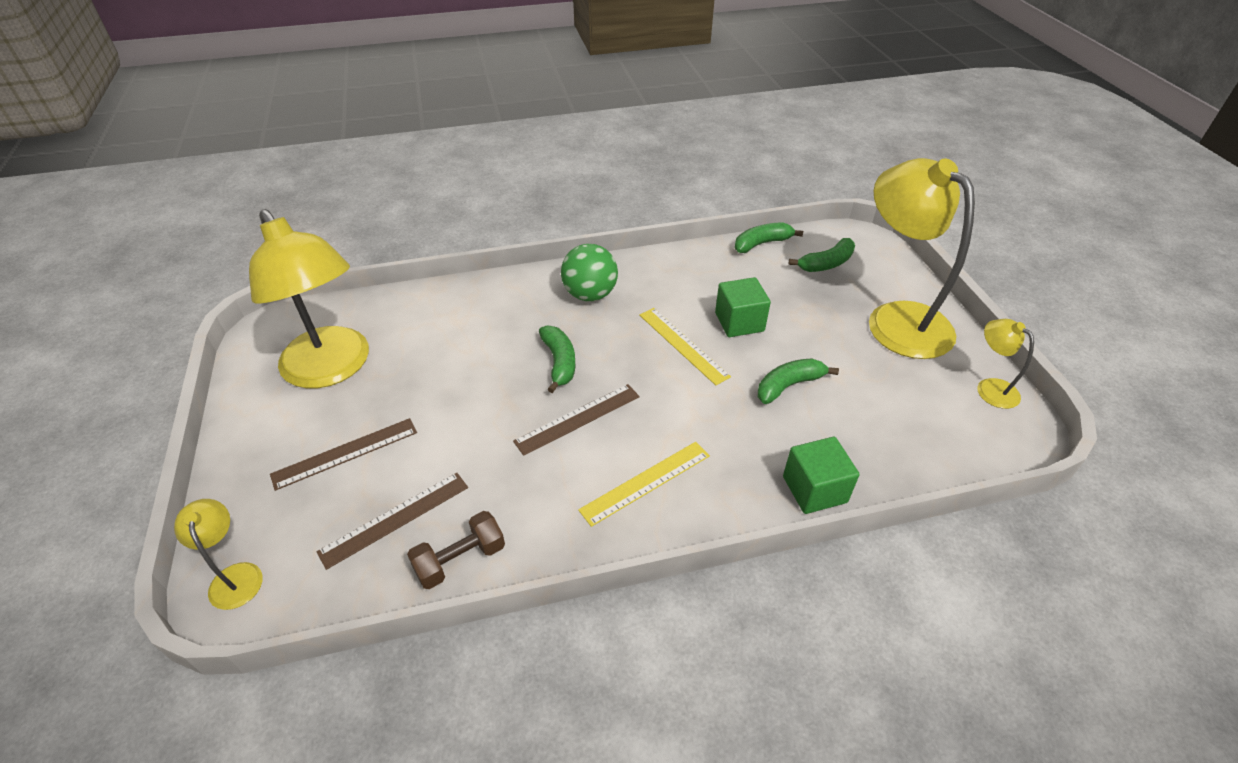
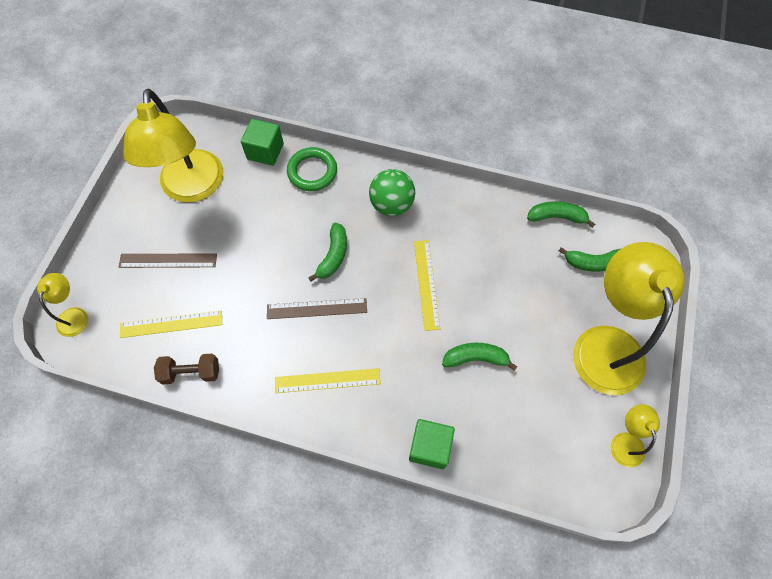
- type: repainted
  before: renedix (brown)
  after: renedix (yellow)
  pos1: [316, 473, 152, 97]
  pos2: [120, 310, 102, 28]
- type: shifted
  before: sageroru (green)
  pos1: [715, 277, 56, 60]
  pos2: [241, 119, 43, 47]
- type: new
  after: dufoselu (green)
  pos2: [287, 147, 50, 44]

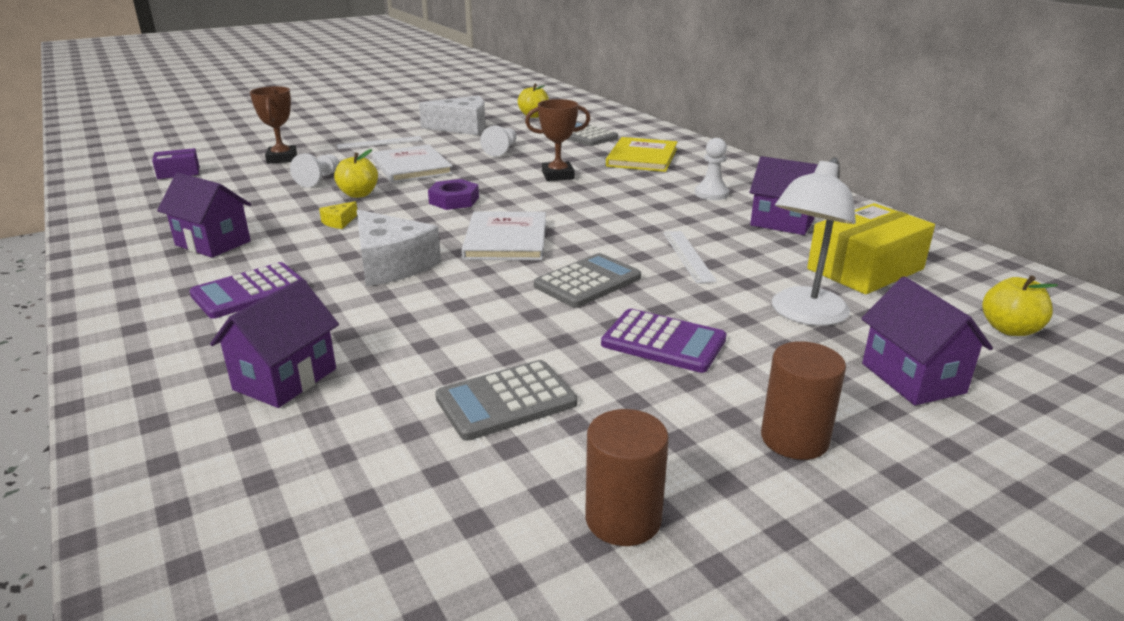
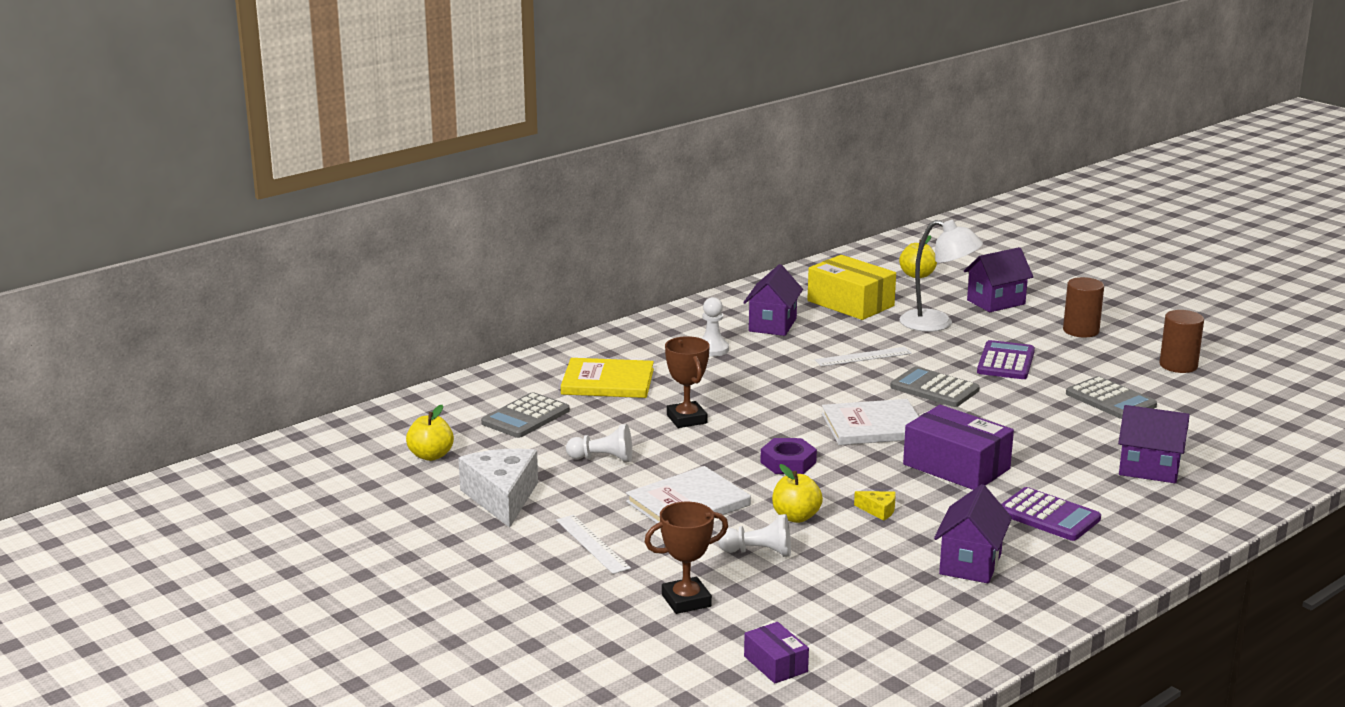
- type: swapped
  before: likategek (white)
  after: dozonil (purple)
  pos1: [357, 210, 84, 76]
  pos2: [903, 405, 111, 85]

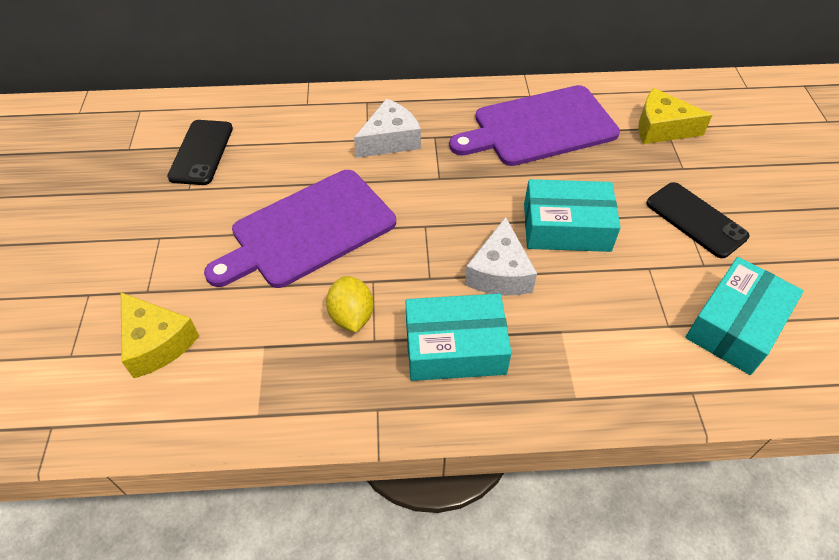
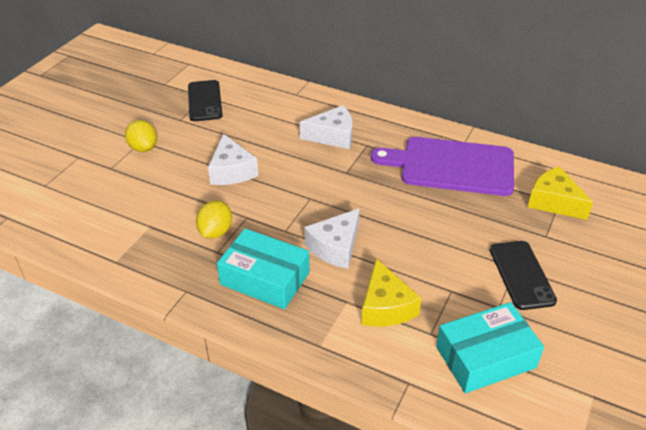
- type: shifted
  before: likategek (yellow)
  pos1: [121, 292, 78, 86]
  pos2: [361, 258, 61, 69]
- type: rotated
  before: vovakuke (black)
  pos1: [167, 120, 66, 65]
  pos2: [188, 80, 35, 41]
  turn: -45
- type: swapped
  before: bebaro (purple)
  after: likategek (white)
  pos1: [204, 170, 192, 118]
  pos2: [208, 133, 51, 52]
- type: gone
  before: dozonil (turquoise)
  pos1: [524, 179, 97, 73]
- type: new
  after: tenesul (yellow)
  pos2: [125, 120, 32, 32]

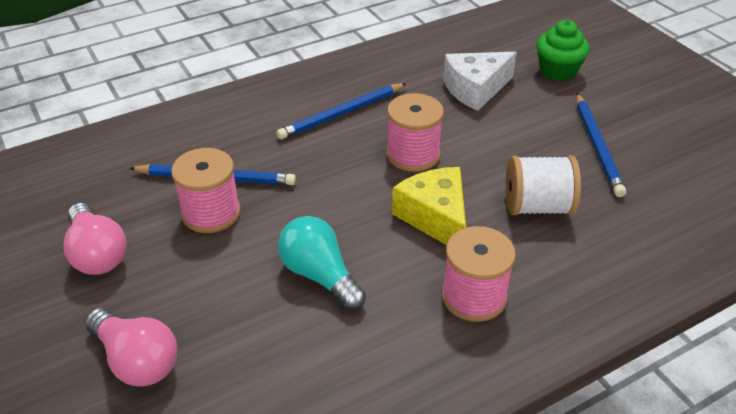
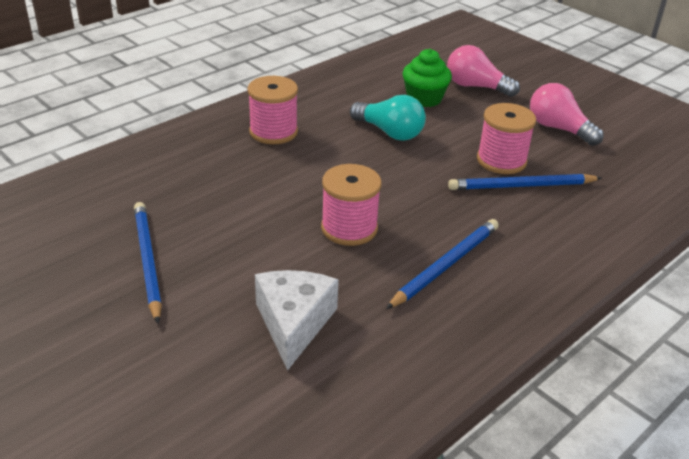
- type: gone
  before: likategek (yellow)
  pos1: [392, 167, 74, 78]
- type: rotated
  before: likategek (white)
  pos1: [443, 52, 74, 59]
  pos2: [255, 270, 84, 101]
  turn: -45
- type: gone
  before: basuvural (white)
  pos1: [506, 155, 75, 60]
- type: shifted
  before: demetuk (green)
  pos1: [536, 20, 54, 61]
  pos2: [403, 49, 49, 58]

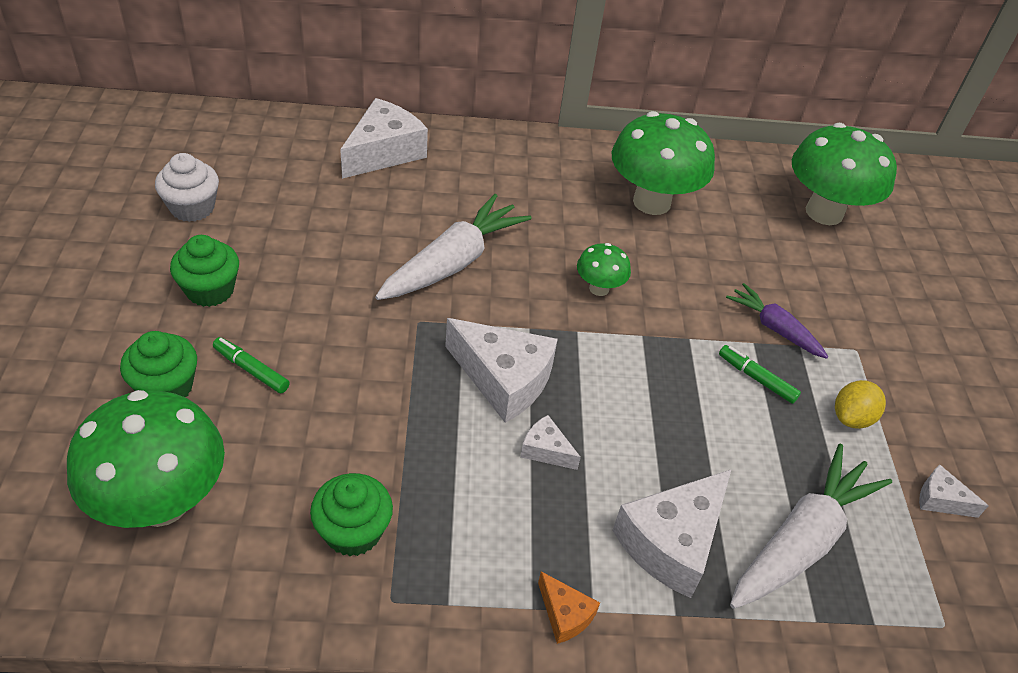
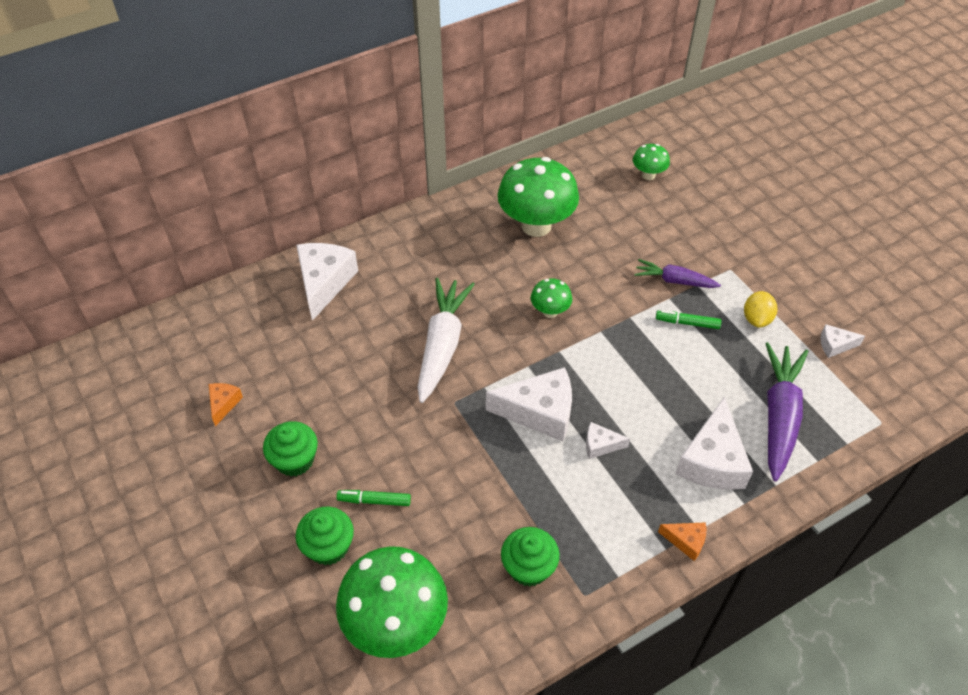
- type: swapped
  before: demetuk (white)
  after: likategek (orange)
  pos1: [155, 153, 64, 69]
  pos2: [209, 383, 34, 43]
- type: repainted
  before: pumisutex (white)
  after: pumisutex (purple)
  pos1: [730, 444, 162, 165]
  pos2: [765, 342, 43, 139]
- type: scaled
  before: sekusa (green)
  pos1: [792, 123, 105, 102]
  pos2: [633, 144, 37, 36]
  scale: 0.48

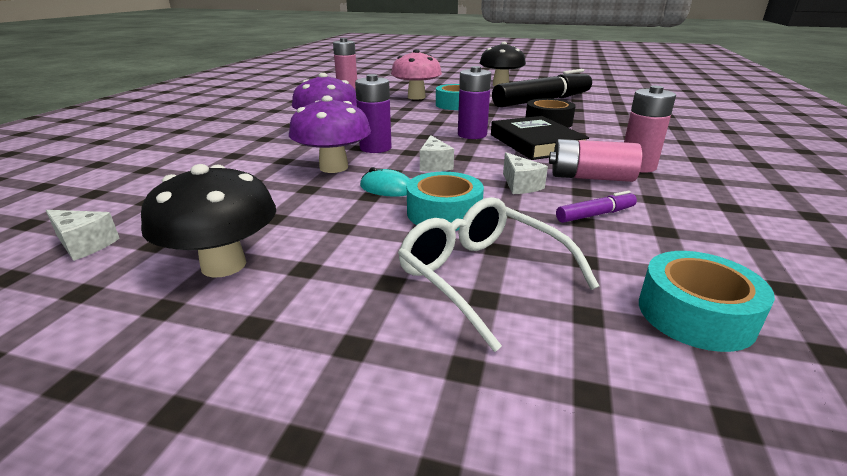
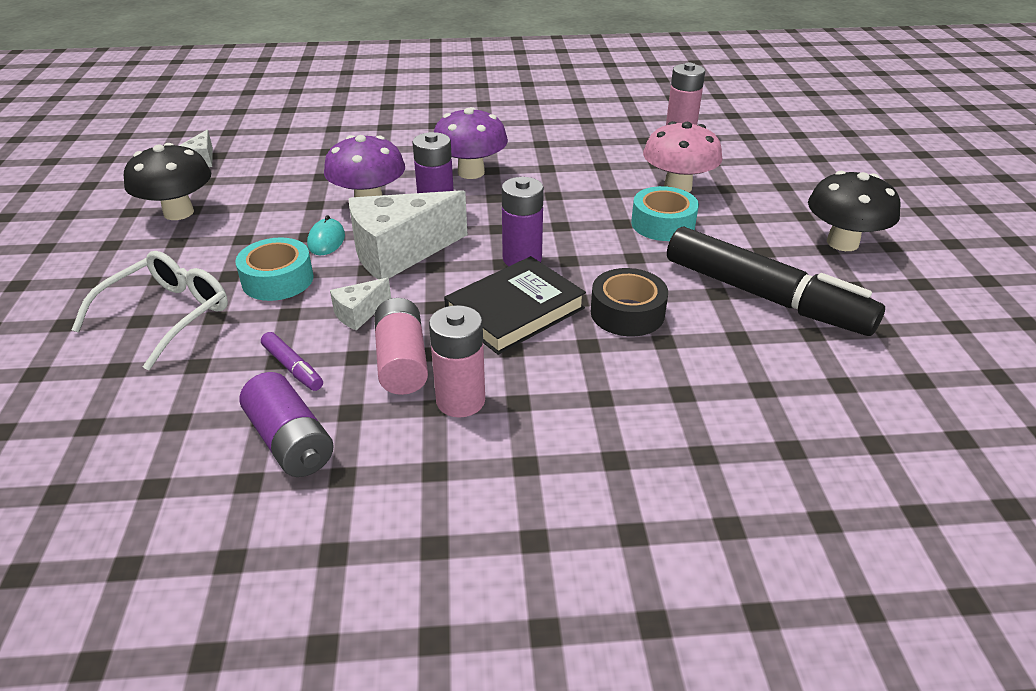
- type: scaled
  before: likategek (white)
  pos1: [420, 135, 34, 36]
  pos2: [349, 190, 118, 89]
  scale: 2.15
- type: gone
  before: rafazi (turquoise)
  pos1: [639, 251, 136, 101]
- type: new
  after: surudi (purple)
  pos2: [239, 372, 95, 105]

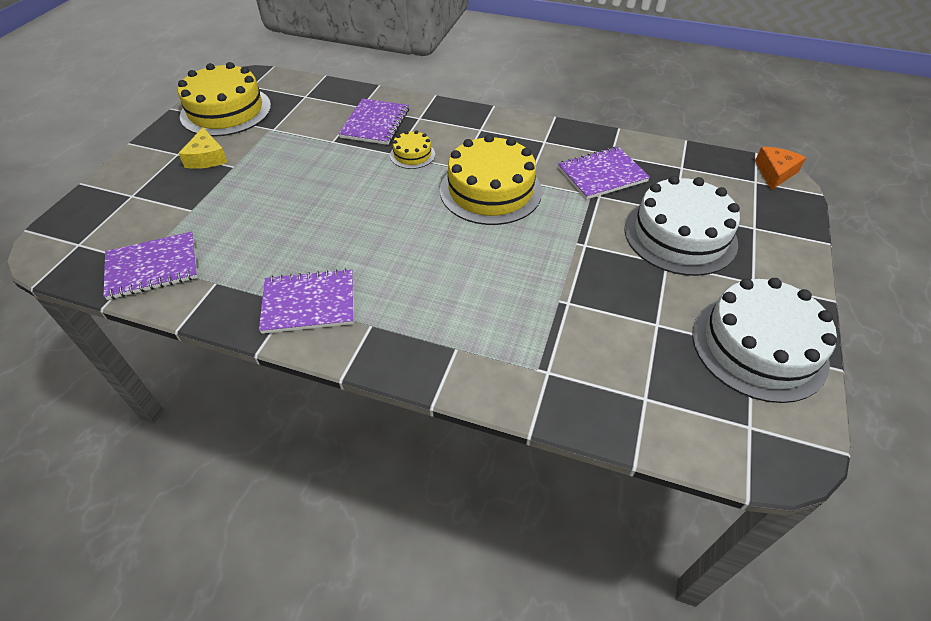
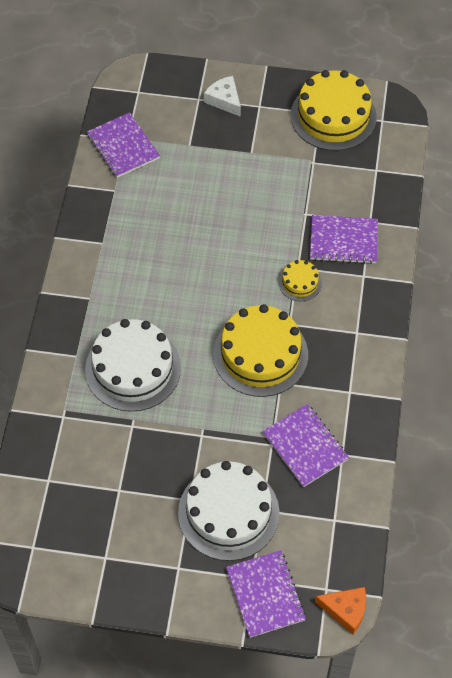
- type: gone
  before: likategek (yellow)
  pos1: [178, 128, 50, 41]
- type: shifted
  before: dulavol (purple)
  pos1: [259, 269, 94, 65]
  pos2: [226, 550, 80, 88]
- type: shifted
  before: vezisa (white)
  pos1: [692, 278, 145, 125]
  pos2: [85, 319, 96, 93]
- type: new
  after: likategek (white)
  pos2: [204, 76, 37, 41]

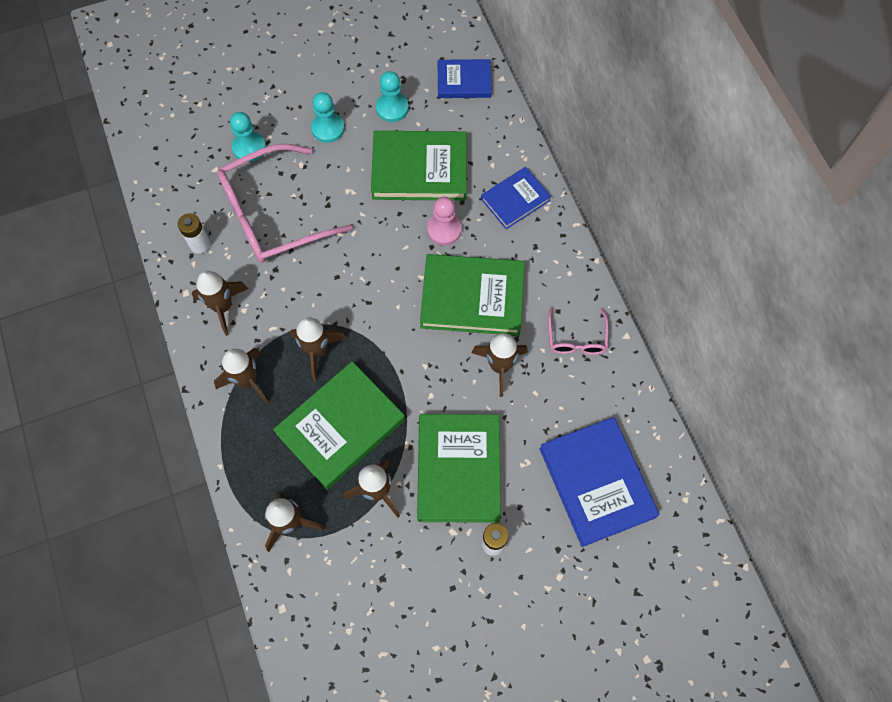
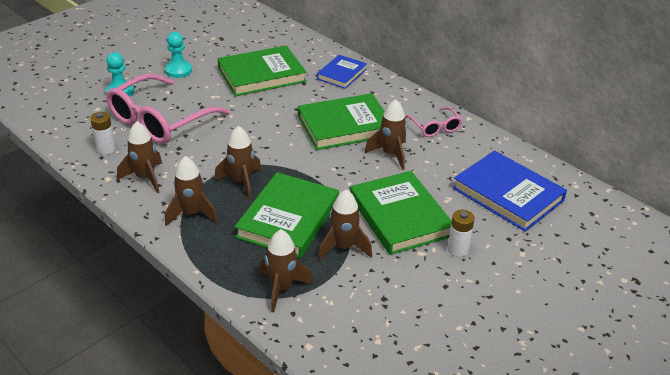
- type: gone
  before: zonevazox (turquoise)
  pos1: [376, 71, 33, 51]
- type: gone
  before: zonevazox (pink)
  pos1: [427, 197, 35, 48]
- type: gone
  before: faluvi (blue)
  pos1: [437, 59, 55, 39]

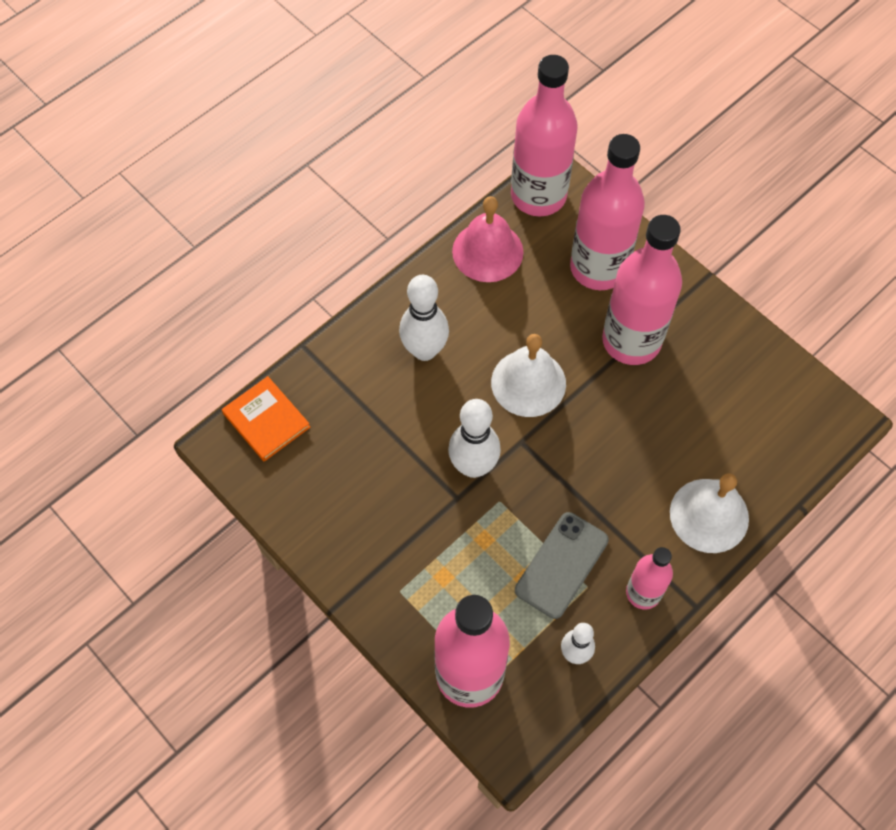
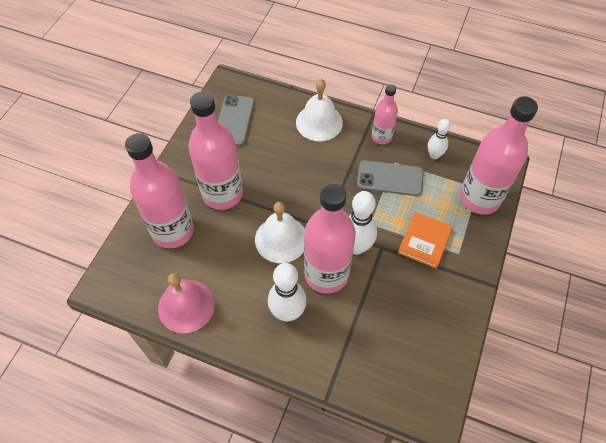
- type: shifted
  before: faluvi (orange)
  pos1: [222, 376, 88, 86]
  pos2: [398, 212, 55, 57]
- type: shifted
  before: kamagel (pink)
  pos1: [511, 55, 67, 161]
  pos2: [304, 183, 52, 111]
- type: new
  after: vovakuke (grey)
  pos2: [218, 95, 37, 51]

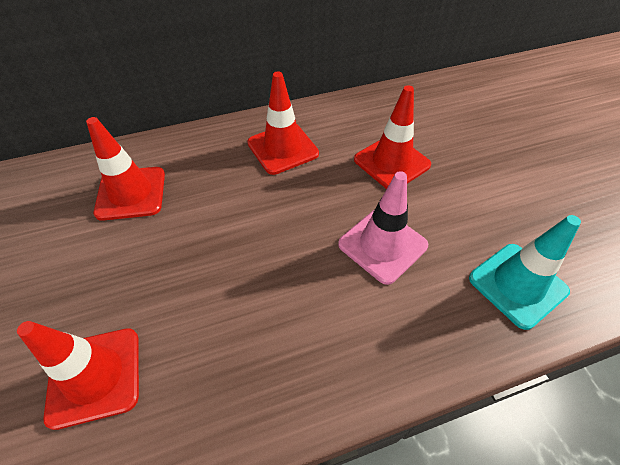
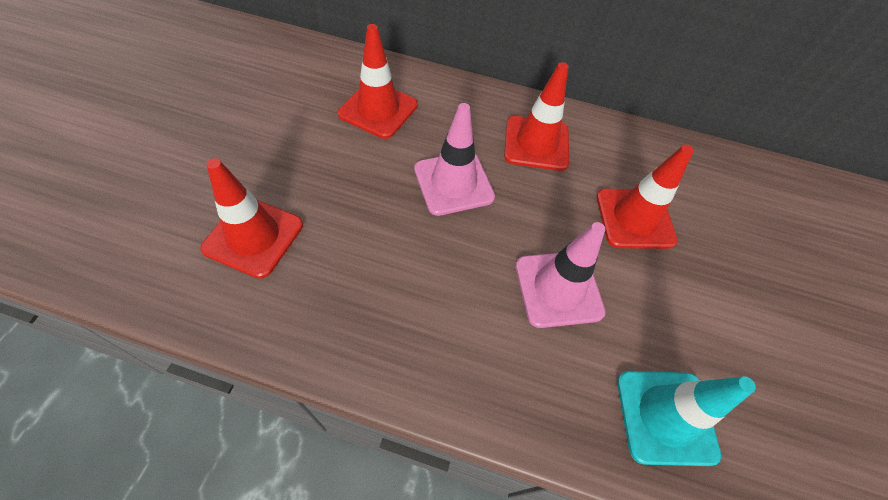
- type: new
  after: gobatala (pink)
  pos2: [414, 103, 81, 113]

